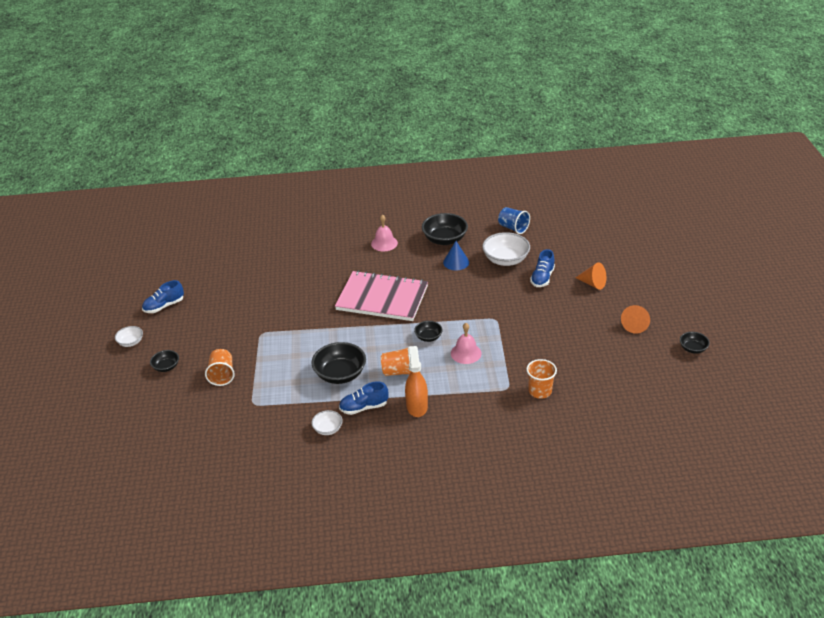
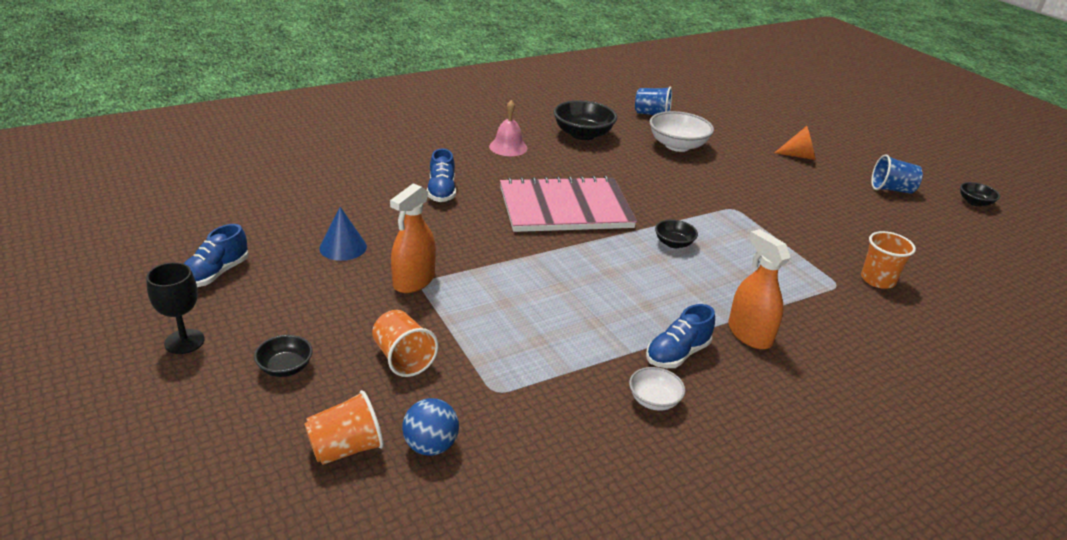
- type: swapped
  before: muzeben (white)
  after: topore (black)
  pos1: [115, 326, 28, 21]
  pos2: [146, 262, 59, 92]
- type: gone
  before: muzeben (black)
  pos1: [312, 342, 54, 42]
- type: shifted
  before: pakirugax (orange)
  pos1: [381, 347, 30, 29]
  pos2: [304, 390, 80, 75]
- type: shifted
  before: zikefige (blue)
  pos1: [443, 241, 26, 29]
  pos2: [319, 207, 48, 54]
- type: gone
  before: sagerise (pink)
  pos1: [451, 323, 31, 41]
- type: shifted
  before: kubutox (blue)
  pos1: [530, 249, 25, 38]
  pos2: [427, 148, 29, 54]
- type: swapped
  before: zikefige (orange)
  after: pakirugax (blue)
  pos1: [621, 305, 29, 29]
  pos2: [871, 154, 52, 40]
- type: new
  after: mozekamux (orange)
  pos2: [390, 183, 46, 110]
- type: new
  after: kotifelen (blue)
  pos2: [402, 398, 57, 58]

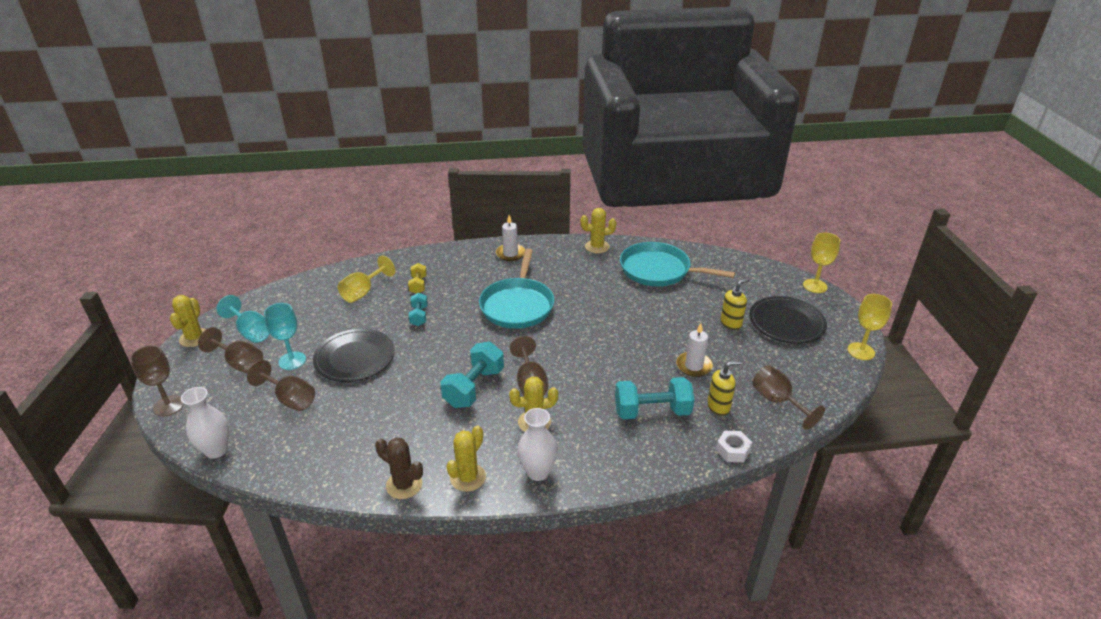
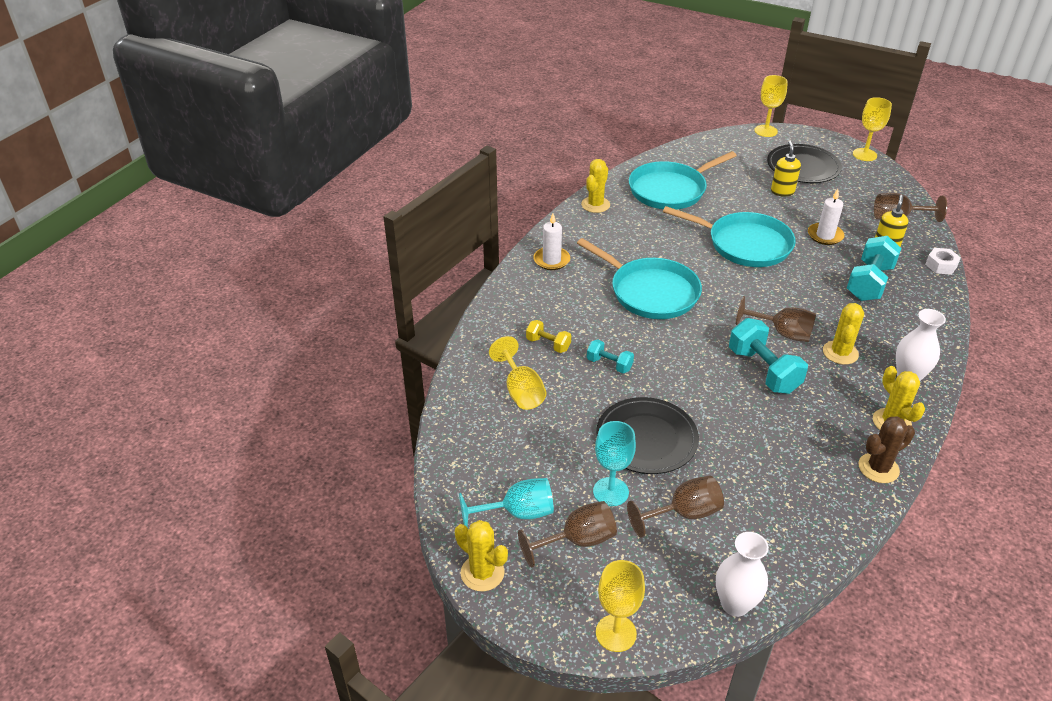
- type: repainted
  before: topore (brown)
  after: topore (yellow)
  pos1: [130, 345, 54, 72]
  pos2: [596, 560, 49, 92]
- type: new
  after: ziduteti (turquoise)
  pos2: [663, 206, 133, 61]

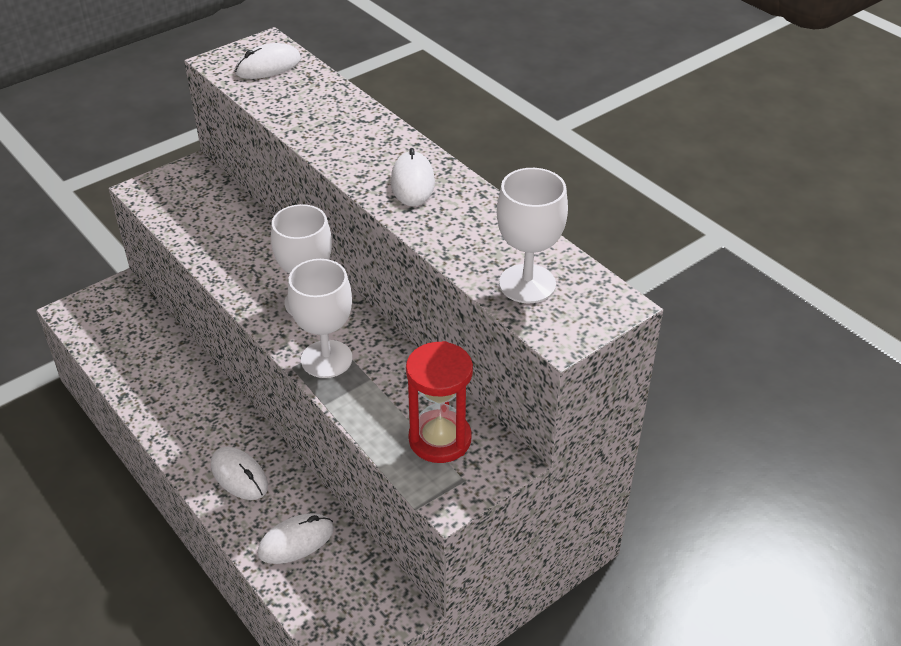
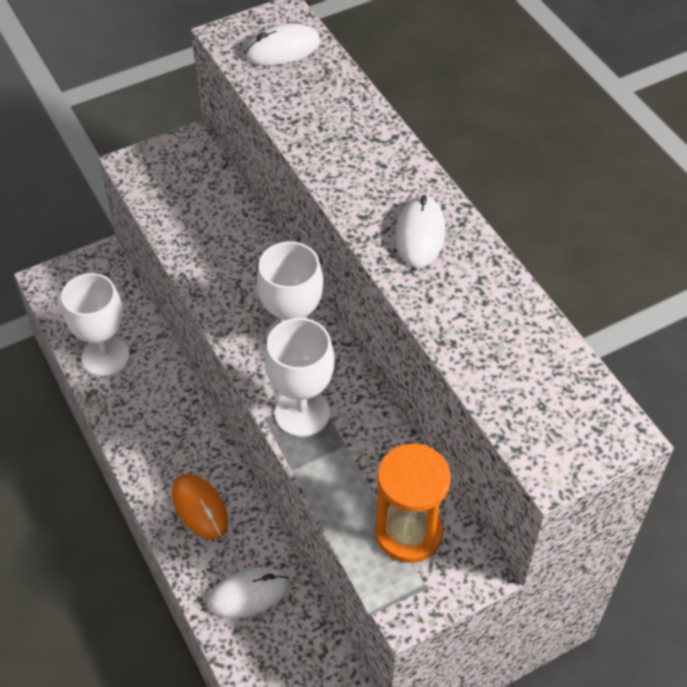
- type: repainted
  before: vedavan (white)
  after: vedavan (orange)
  pos1: [211, 447, 57, 53]
  pos2: [172, 474, 56, 65]
- type: repainted
  before: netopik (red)
  after: netopik (orange)
  pos1: [406, 341, 67, 122]
  pos2: [375, 444, 76, 119]
- type: shifted
  before: topore (white)
  pos1: [497, 168, 71, 135]
  pos2: [61, 273, 68, 104]

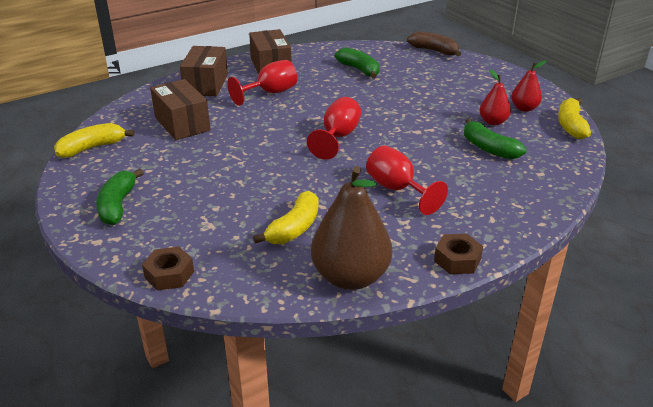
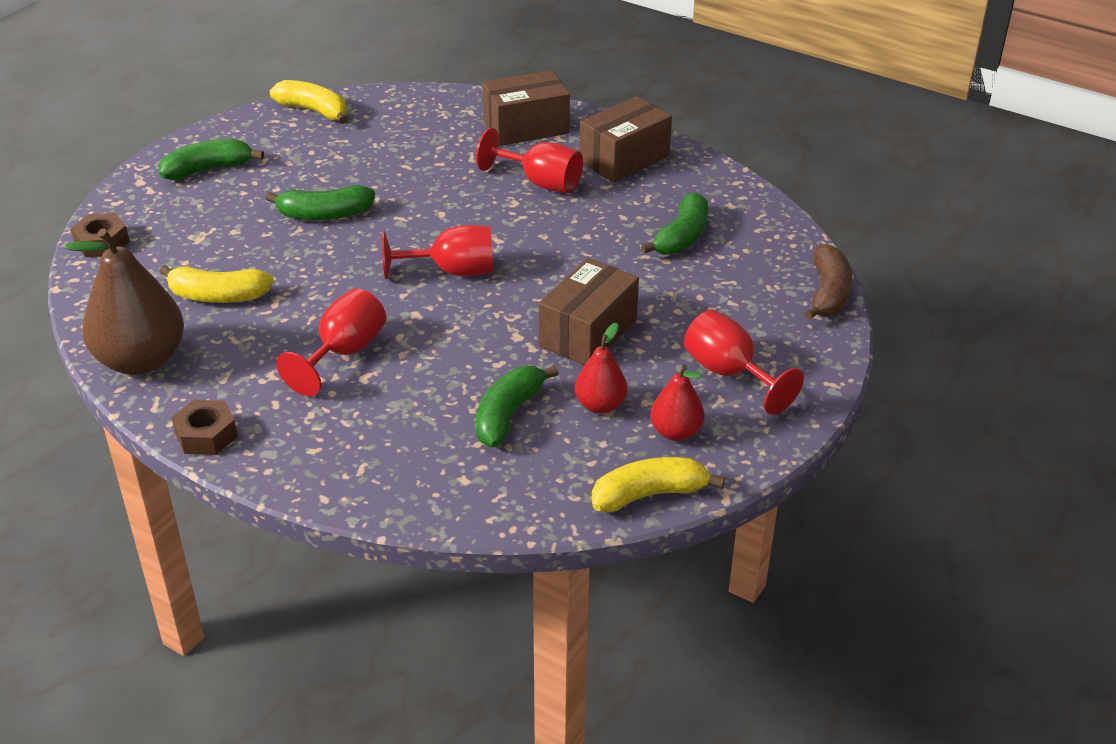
- type: shifted
  before: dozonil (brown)
  pos1: [150, 79, 61, 61]
  pos2: [539, 258, 100, 107]
- type: new
  after: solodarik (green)
  pos2: [265, 185, 110, 35]
- type: new
  after: topore (red)
  pos2: [684, 310, 120, 105]

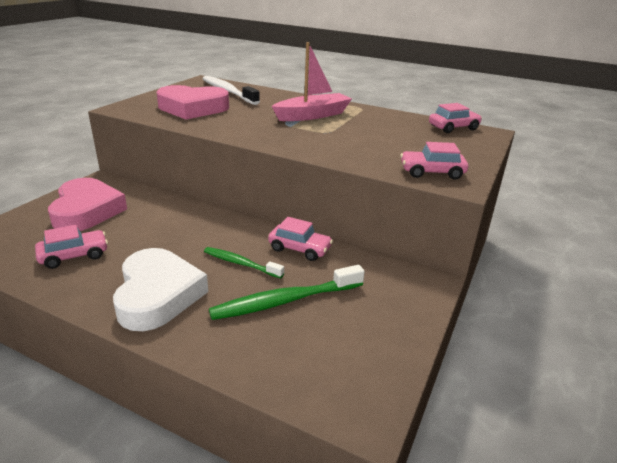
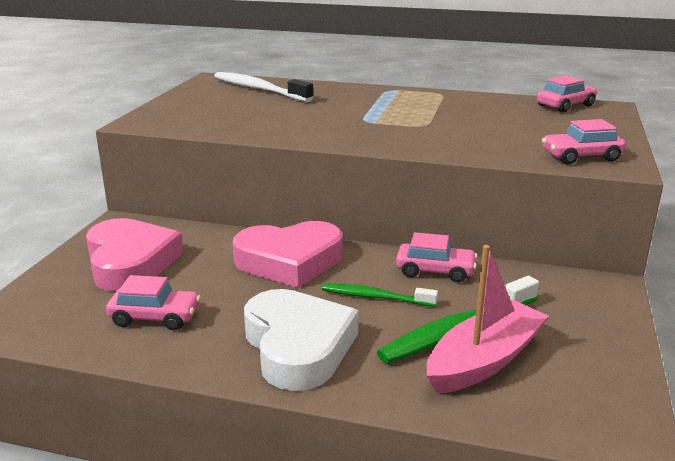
- type: rotated
  before: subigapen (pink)
  pos1: [35, 225, 73, 44]
  pos2: [106, 275, 95, 56]
  turn: 45
- type: shifted
  before: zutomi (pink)
  pos1: [157, 85, 72, 35]
  pos2: [233, 221, 109, 67]
- type: shifted
  before: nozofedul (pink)
  pos1: [272, 42, 80, 79]
  pos2: [426, 245, 123, 149]

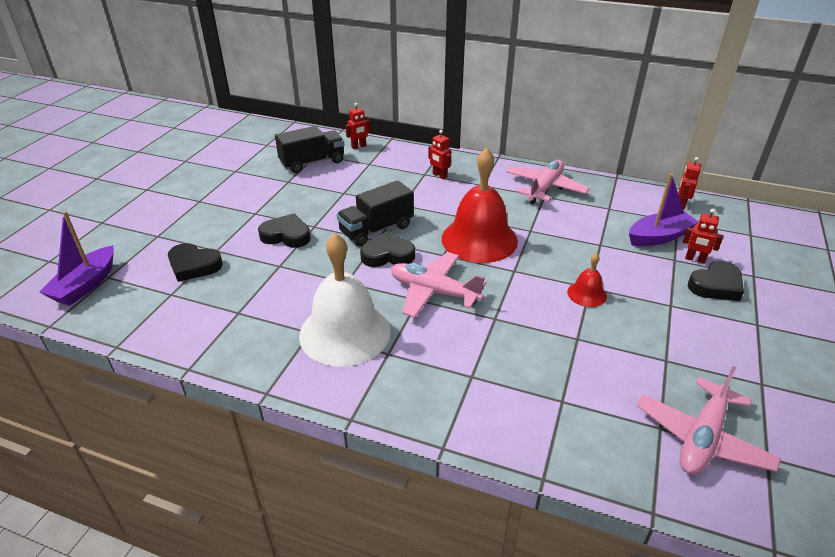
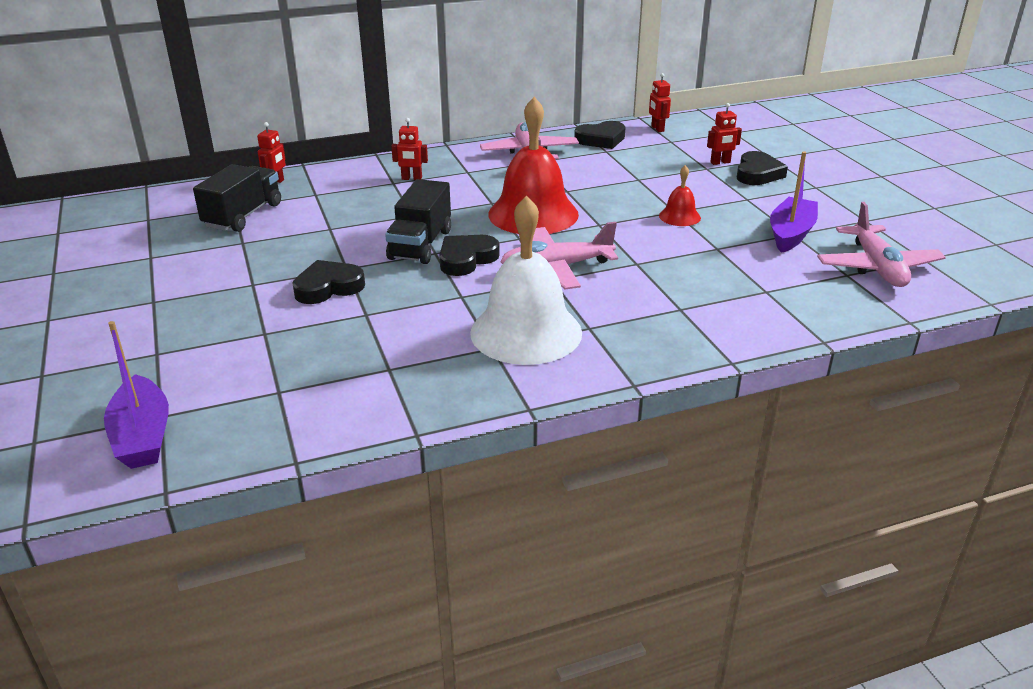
- type: shifted
  before: zutomi (black)
  pos1: [168, 243, 55, 39]
  pos2: [574, 121, 51, 28]
- type: shifted
  before: nozofedul (purple)
  pos1: [629, 174, 70, 72]
  pos2: [770, 151, 48, 102]

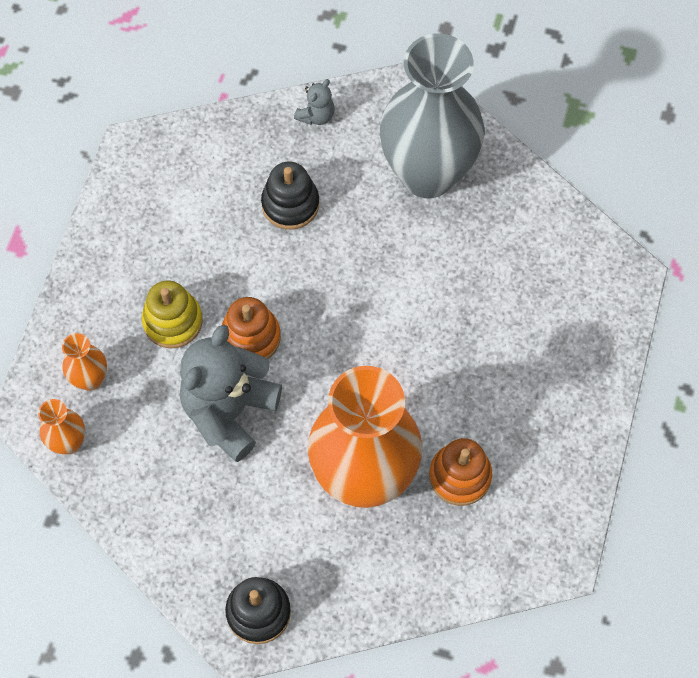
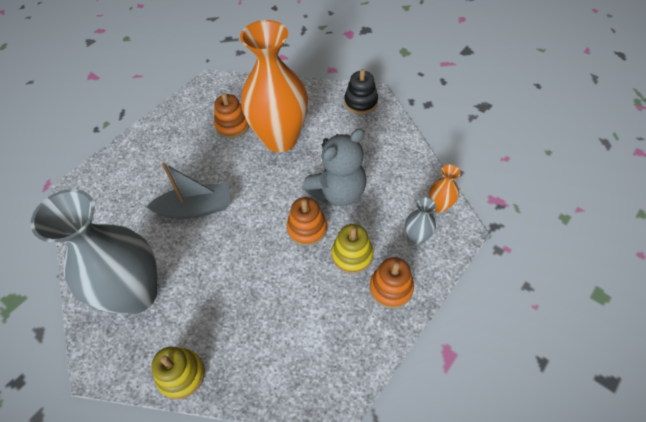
- type: repainted
  before: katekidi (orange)
  after: katekidi (grey)
  pos1: [62, 333, 45, 58]
  pos2: [405, 197, 31, 48]
- type: gone
  before: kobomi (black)
  pos1: [261, 162, 58, 68]
- type: swapped
  before: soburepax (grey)
  after: kobomi (yellow)
  pos1: [294, 79, 41, 46]
  pos2: [151, 347, 54, 53]
- type: new
  after: nozofedul (grey)
  pos2: [146, 163, 85, 56]
- type: new
  after: kobomi (orange)
  pos2: [370, 257, 44, 51]

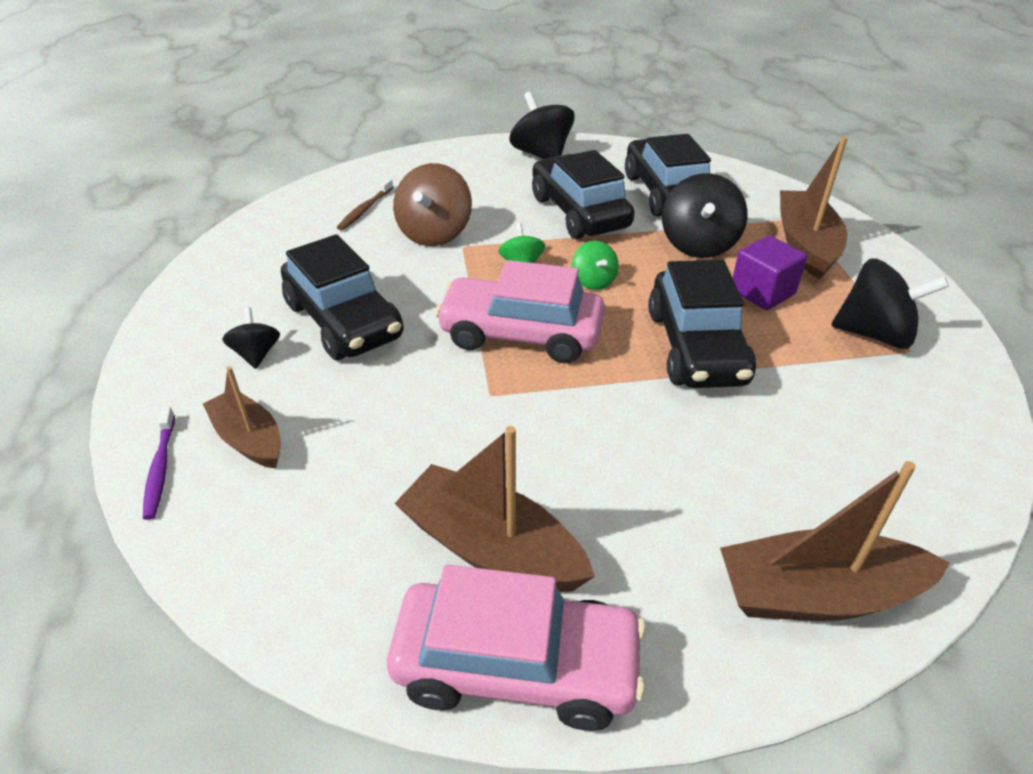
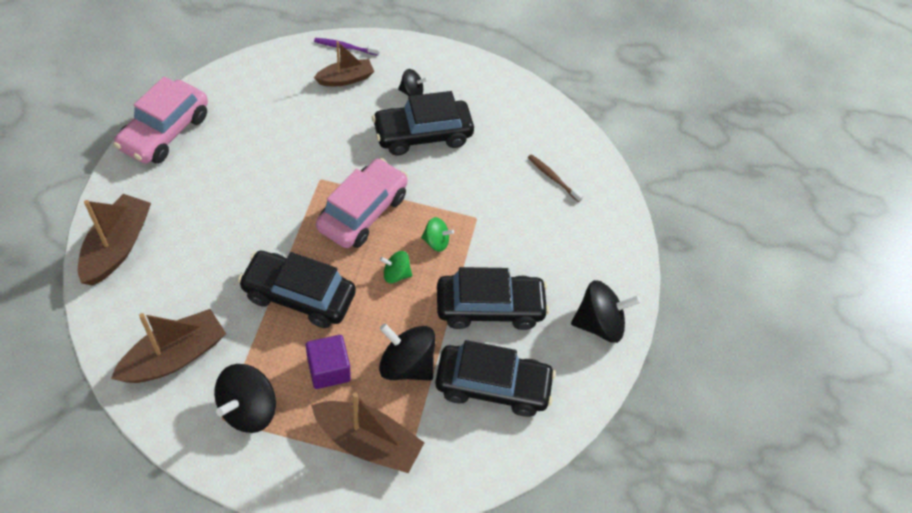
- type: gone
  before: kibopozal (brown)
  pos1: [393, 163, 79, 83]
- type: shifted
  before: nozofedul (brown)
  pos1: [394, 426, 201, 166]
  pos2: [111, 309, 115, 74]

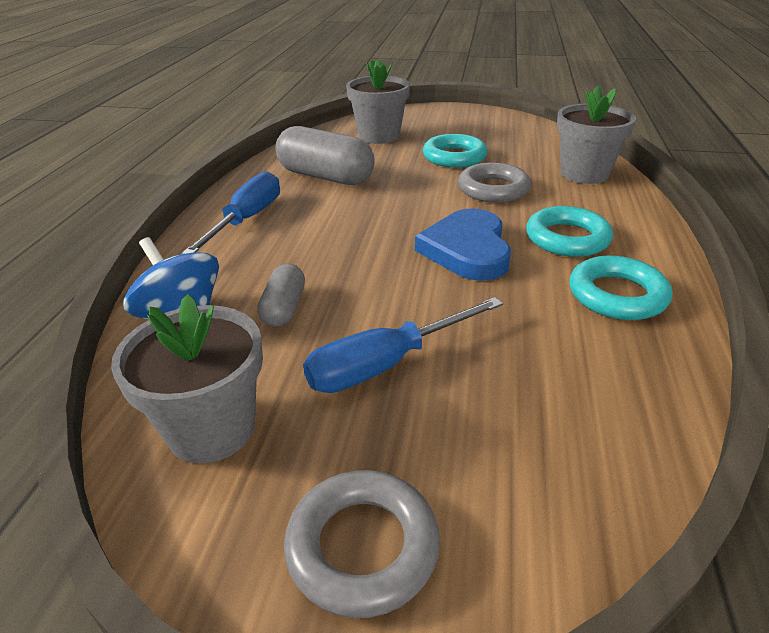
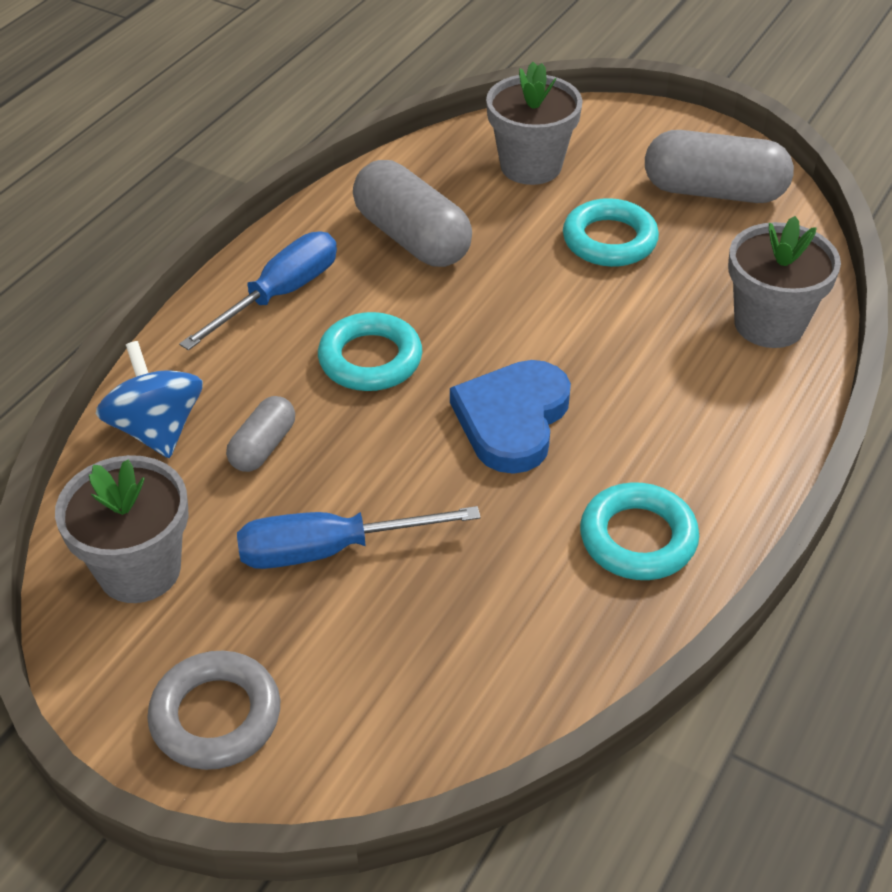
- type: gone
  before: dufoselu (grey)
  pos1: [458, 162, 73, 41]
- type: shifted
  before: dufoselu (turquoise)
  pos1: [526, 206, 87, 51]
  pos2: [318, 312, 104, 79]
- type: new
  after: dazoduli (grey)
  pos2: [645, 130, 149, 73]

